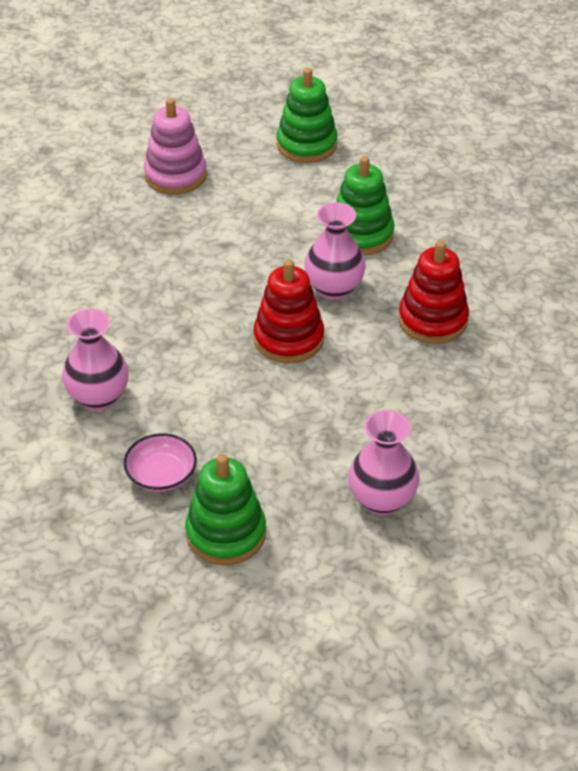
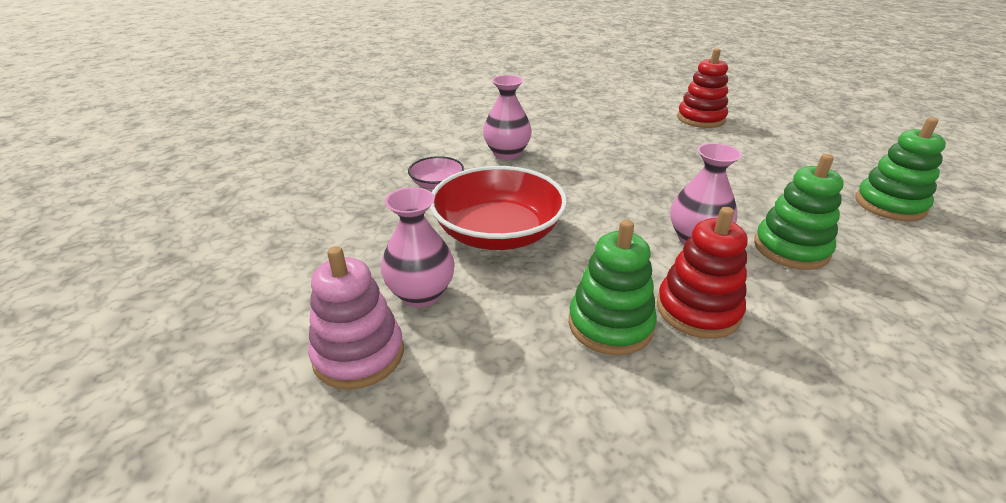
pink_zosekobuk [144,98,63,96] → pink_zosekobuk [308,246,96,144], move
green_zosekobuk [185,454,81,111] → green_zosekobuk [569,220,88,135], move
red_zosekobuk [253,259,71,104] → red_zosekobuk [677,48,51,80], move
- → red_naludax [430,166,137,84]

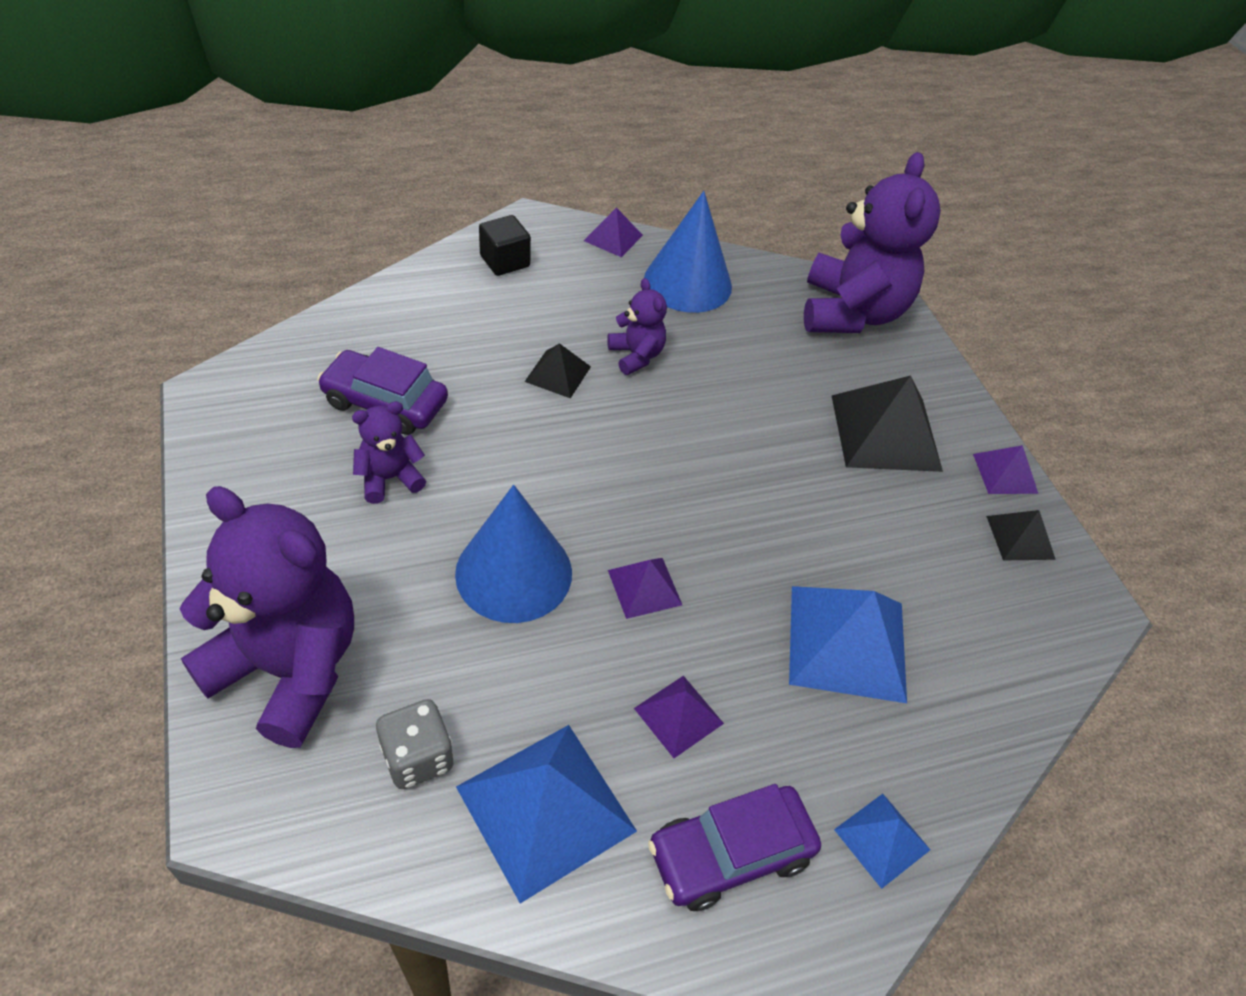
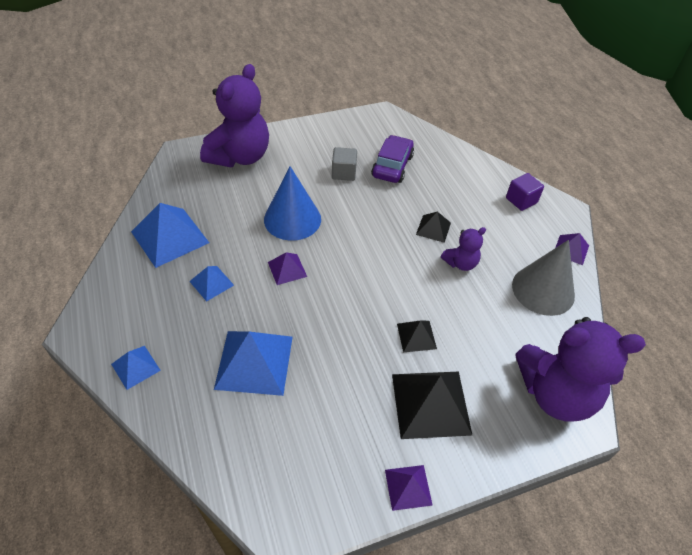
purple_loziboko [352,401,74,103] → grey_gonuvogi [332,147,25,34]
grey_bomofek [376,699,78,90] → -
black_gonuvogi [479,215,52,61] → purple_gonuvogi [506,173,38,38]
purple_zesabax [634,676,90,82] → blue_zesabax [189,266,45,36]
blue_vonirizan [644,191,88,122] → grey_vonirizan [512,240,63,76]
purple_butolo [648,784,173,127] → -
black_zesabax [986,510,70,50] → black_zesabax [397,320,40,32], move

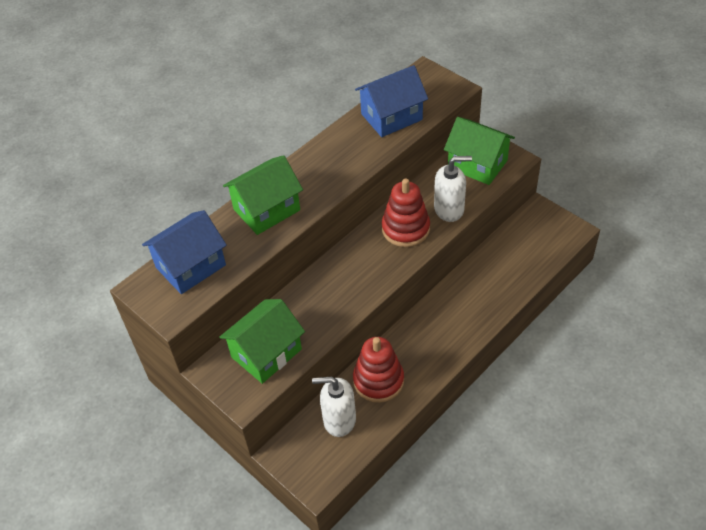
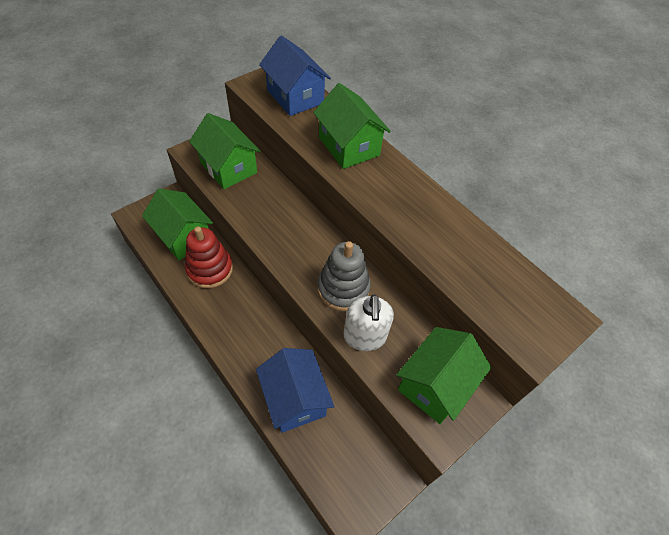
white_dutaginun [312,377,44,60] → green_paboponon [142,188,71,72]
blue_paboponon [355,65,73,72] → blue_paboponon [256,348,78,85], move
red_zosekobuk [382,178,48,69] → grey_zosekobuk [317,241,54,70]

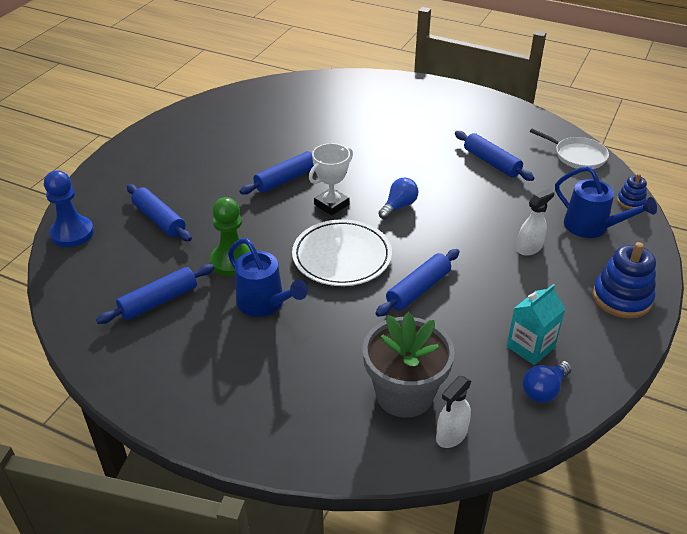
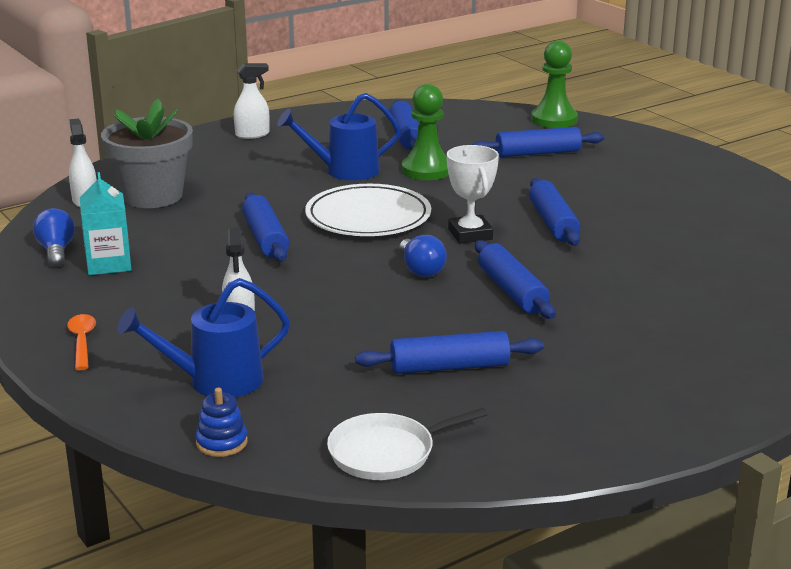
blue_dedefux [44,170,50,77] → green_dedefux [531,40,47,88]
blue_zosekobuk [593,242,63,76] → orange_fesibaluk [67,314,29,56]
- → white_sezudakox [234,63,36,76]
- → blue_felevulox [475,240,81,79]

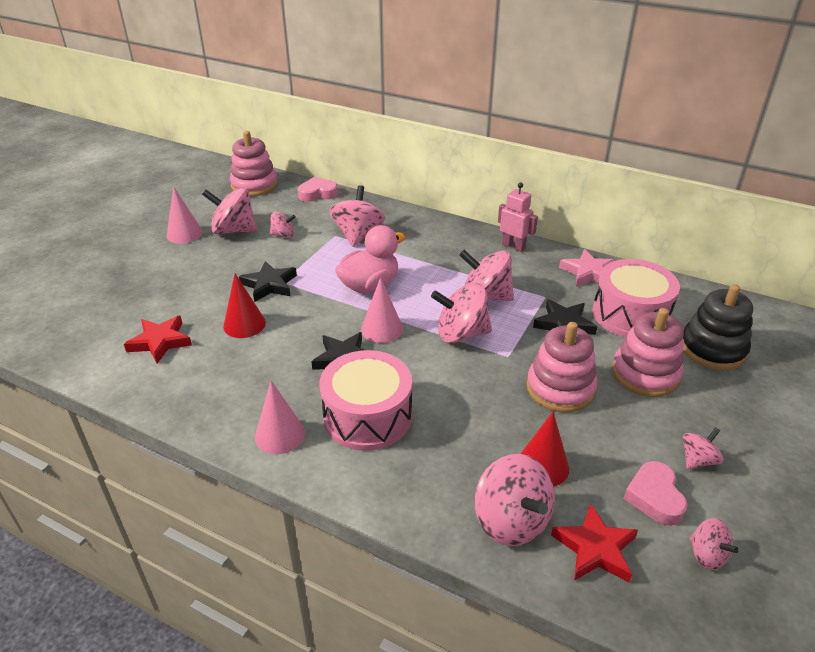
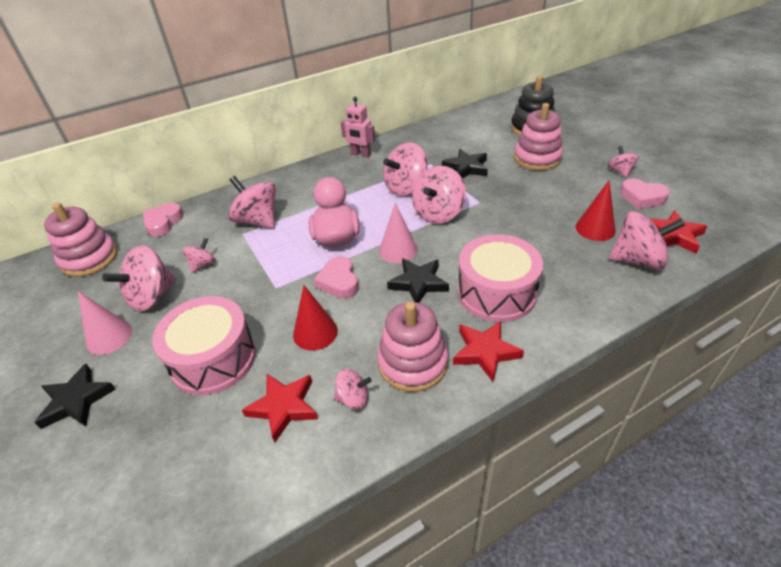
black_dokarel [239,261,58,41] → black_dokarel [34,364,82,65], move
pink_vonirizan [255,381,50,73] → red_dokarel [453,321,71,61]
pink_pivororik [498,183,40,69] → pink_pivororik [341,97,34,61], 135 degrees counterclockwise
pink_zosekobuk [526,322,72,90] → pink_zosekobuk [377,302,71,90], move
pink_dokarel [559,249,57,38] → -
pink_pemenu [592,259,88,78] → pink_pemenu [152,296,104,99], move
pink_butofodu [689,518,50,52] → pink_butofodu [334,369,38,41], move
- → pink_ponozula [314,256,45,43]

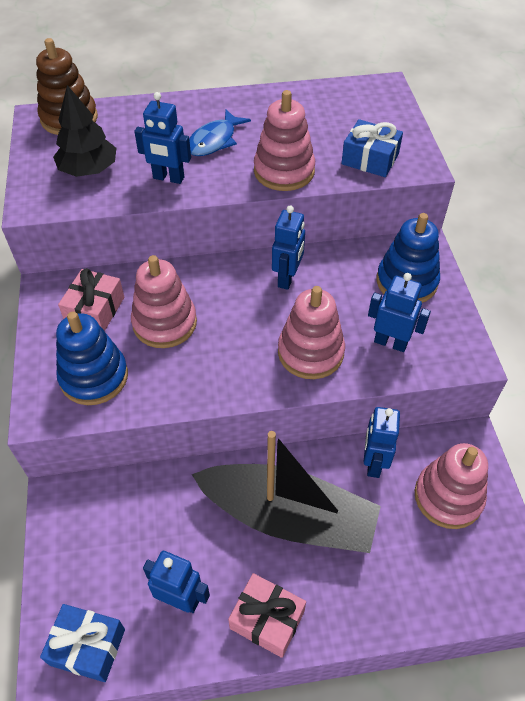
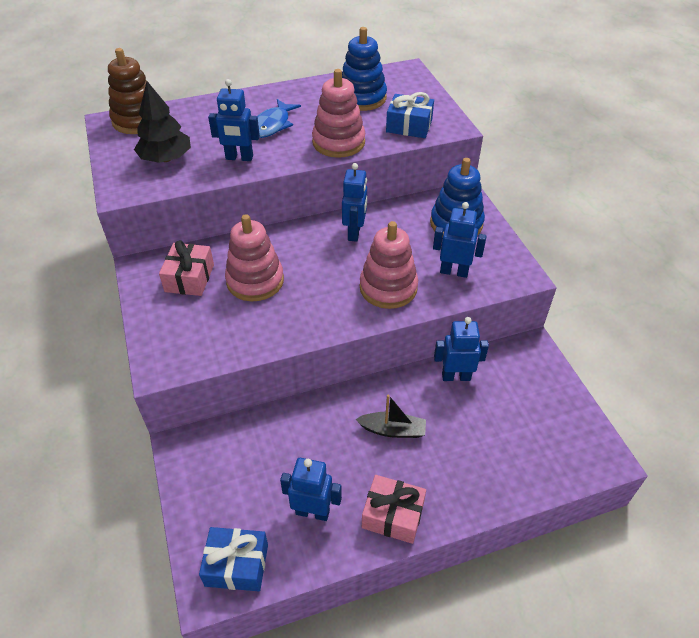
blue_zosekobuk [56,311,72,94] → blue_zosekobuk [342,27,45,84], move
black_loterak [192,431,189,122] → black_loterak [356,395,70,43], x0.42
blue_pivororik [364,407,36,71] → blue_pivororik [434,317,55,64], 90 degrees clockwise
pink_zosekobuk [415,443,73,86] → -

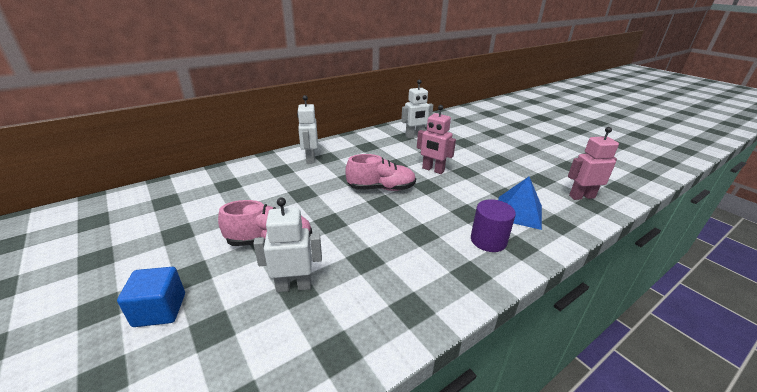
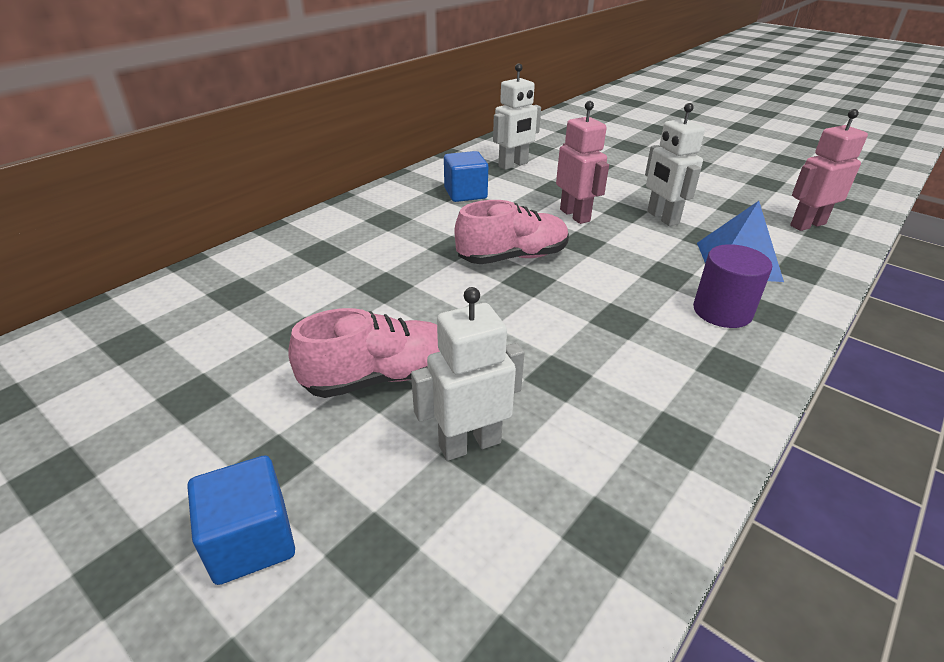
white_pivororik [297,95,21,69] → white_pivororik [645,103,60,123], move
pink_pivororik [417,105,39,69] → pink_pivororik [556,101,53,123], 135 degrees counterclockwise
- → blue_gonuvogi [444,151,44,51]

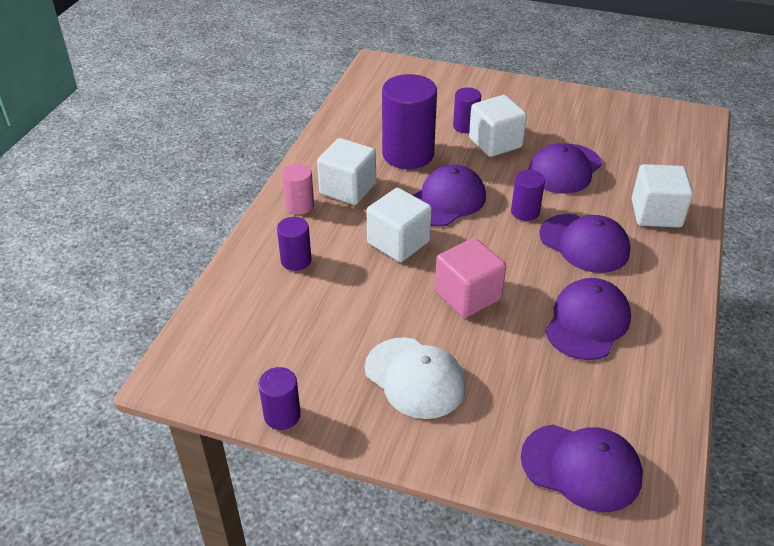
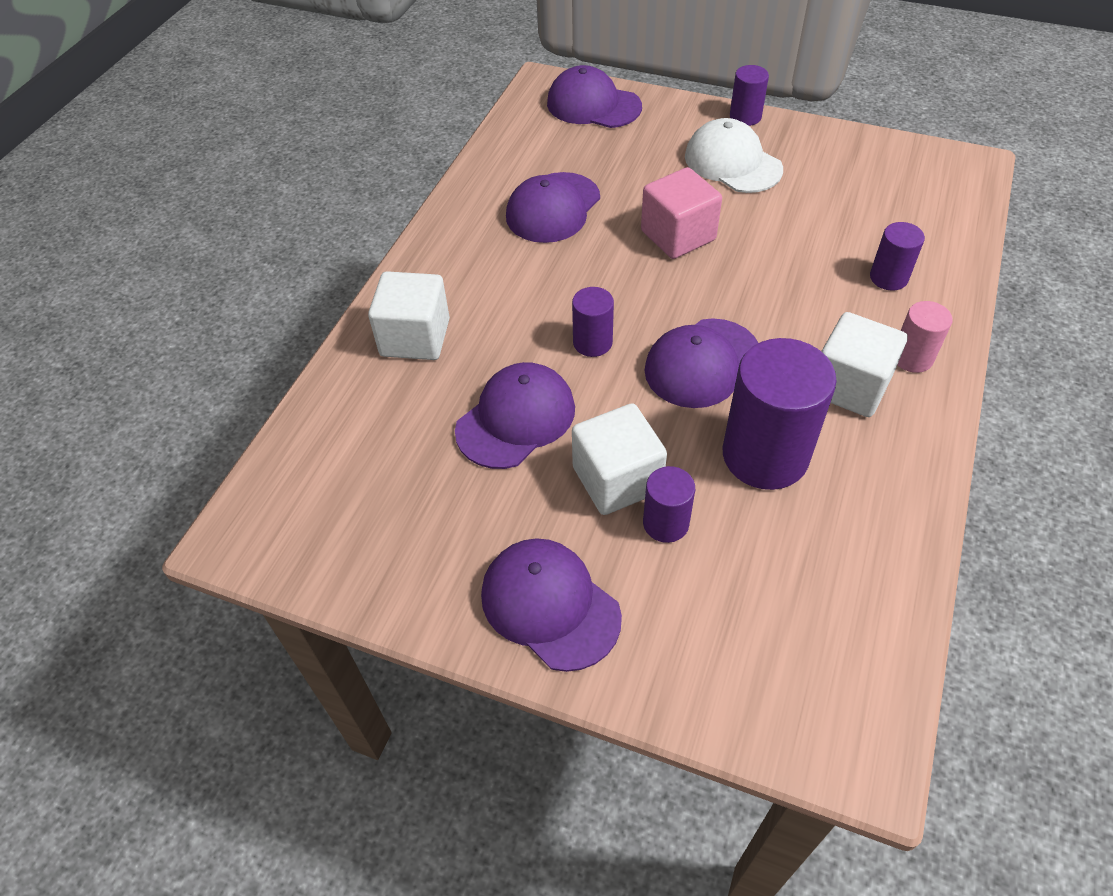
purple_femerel [258,367,43,63] → purple_femerel [730,65,39,61], move
white_gonuvogi [366,188,66,74] → -
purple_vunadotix [539,214,91,59] → purple_vunadotix [481,538,141,134], move

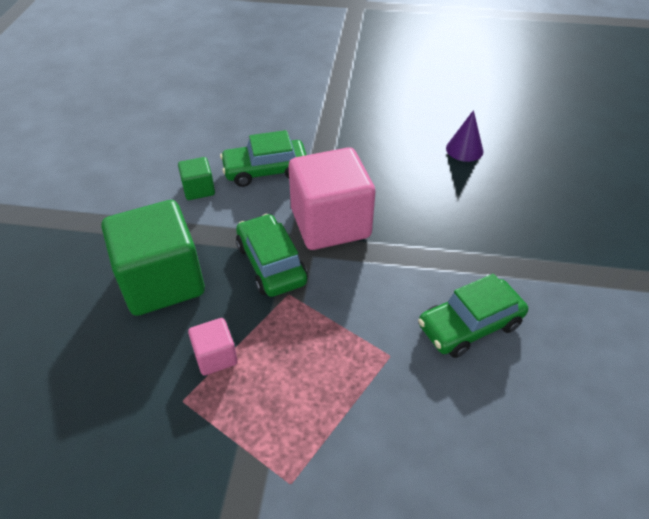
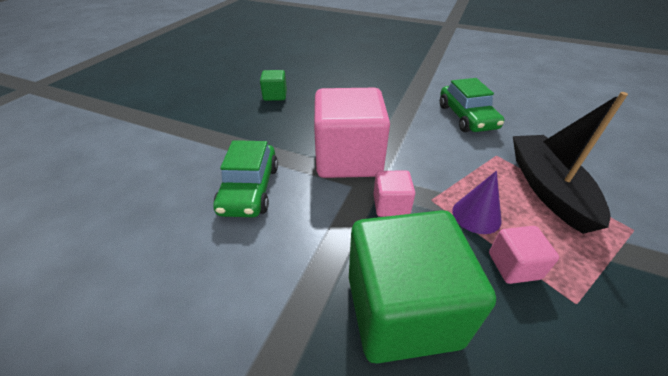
green_gonuvogi [178,157,37,43] → green_gonuvogi [260,70,27,31], move
green_butolo [236,214,71,83] → pink_gonuvogi [373,170,42,47]
purple_vonirizan [446,110,37,52] → purple_vonirizan [452,171,50,63], move
- → black_loterak [513,92,115,142]

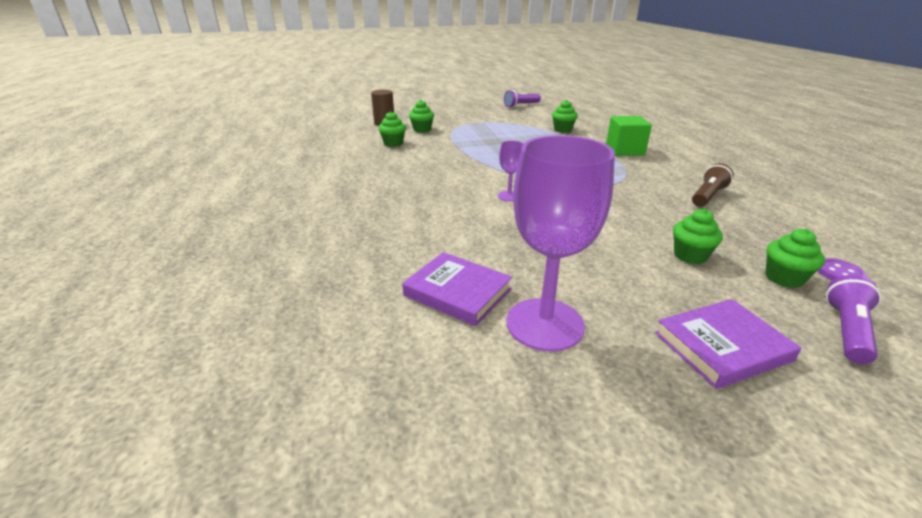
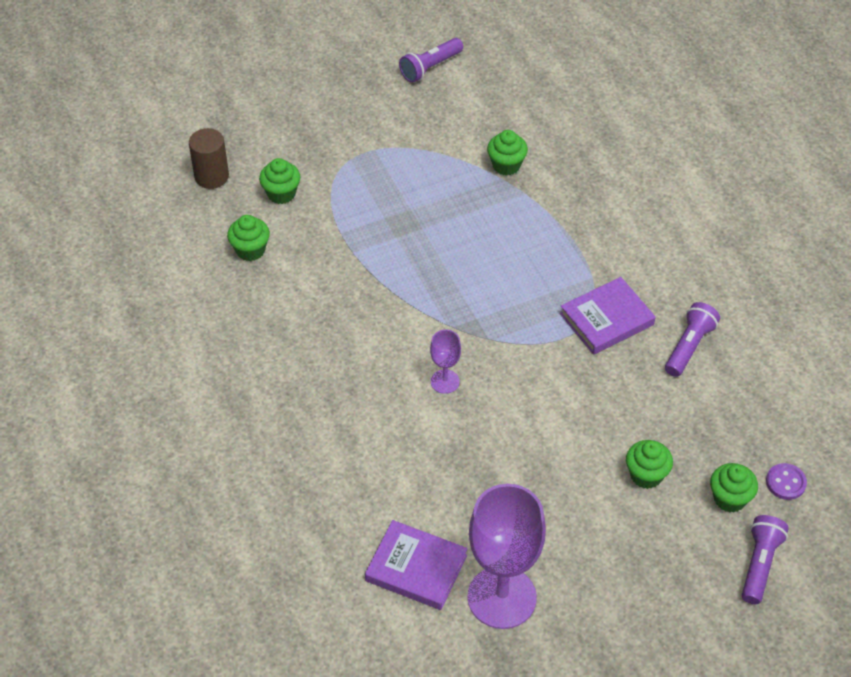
green_gonuvogi [606,116,46,40] → -
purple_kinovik [655,299,147,90] → purple_kinovik [560,277,96,78], move
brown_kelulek [692,163,42,44] → purple_kelulek [665,302,55,75]

